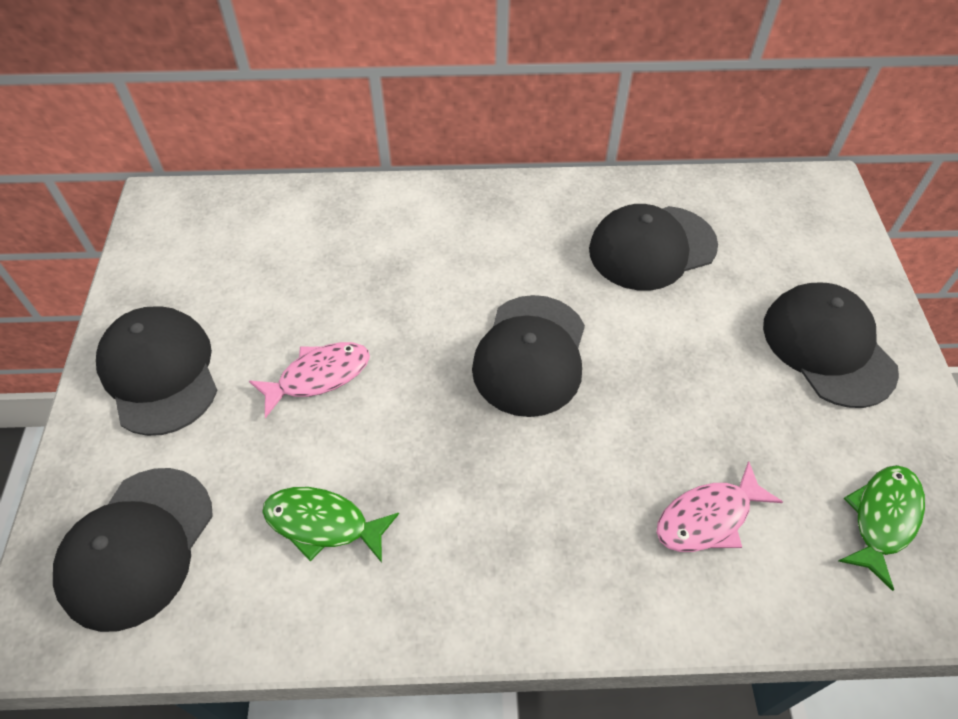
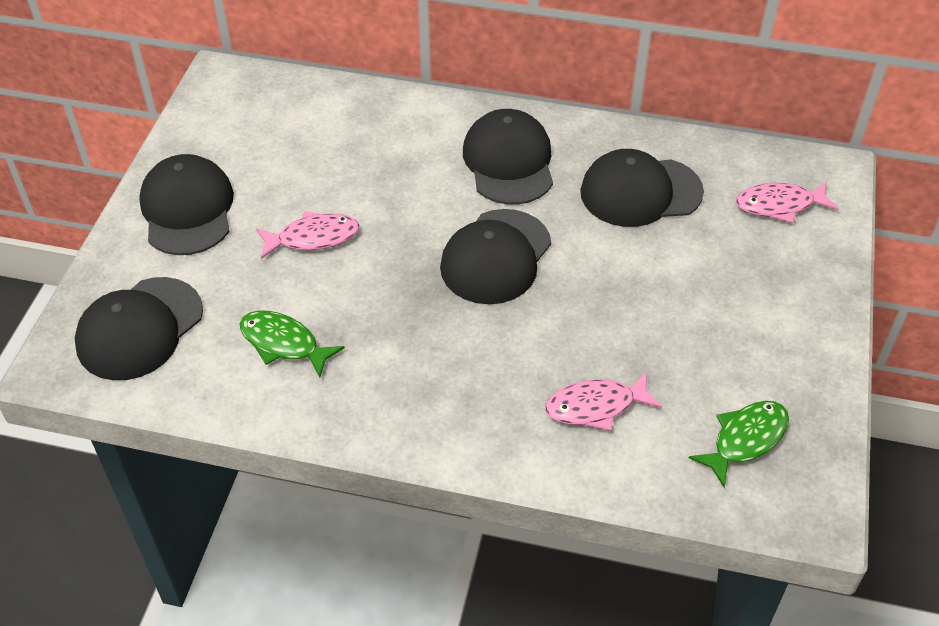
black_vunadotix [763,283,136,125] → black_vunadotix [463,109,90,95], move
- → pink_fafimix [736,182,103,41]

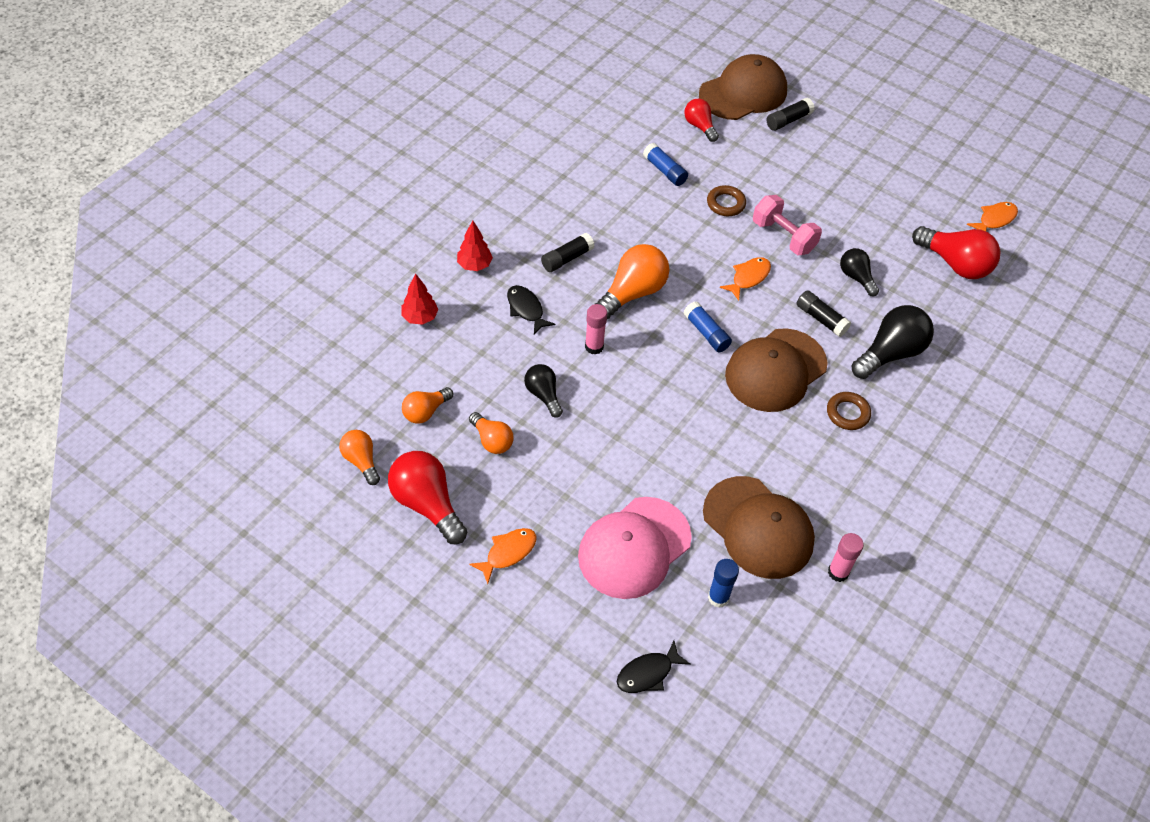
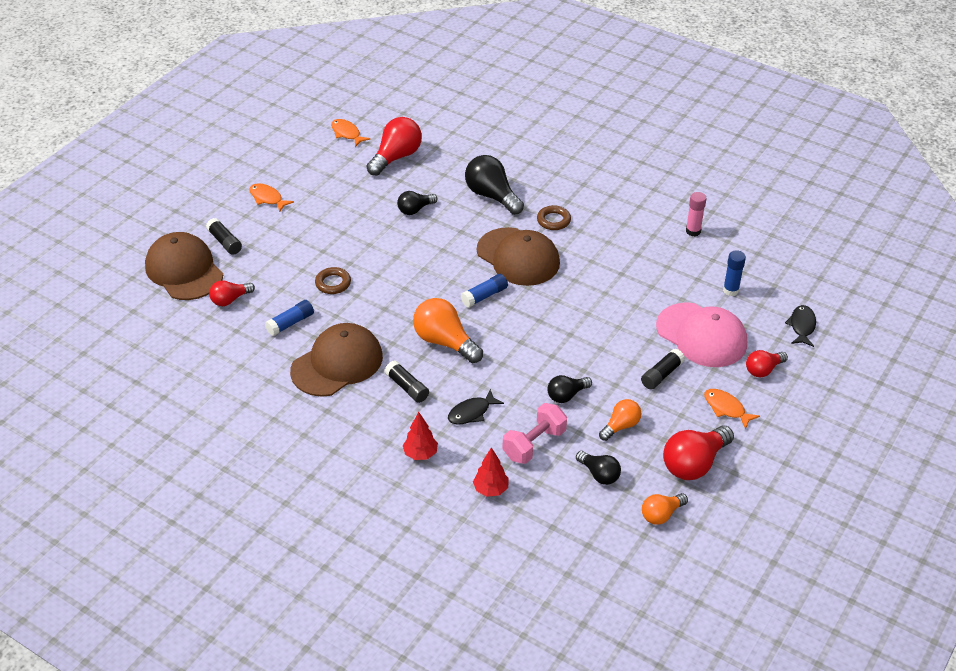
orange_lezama [402,387,51,37] → black_lezama [576,451,45,34]
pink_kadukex [585,304,22,51] → -
black_fafimix [617,641,74,52] → black_fafimix [785,305,31,42], 135 degrees counterclockwise
brown_vunadotix [703,476,112,103] → brown_vunadotix [290,323,93,74], move
orange_fafimix [720,257,51,44] → orange_fafimix [249,183,45,29], move
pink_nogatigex [753,195,69,60] → pink_nogatigex [503,403,64,61], move
black_kadukex [796,290,55,47] → black_kadukex [641,348,44,41], move
- → red_lezama [746,350,42,27]

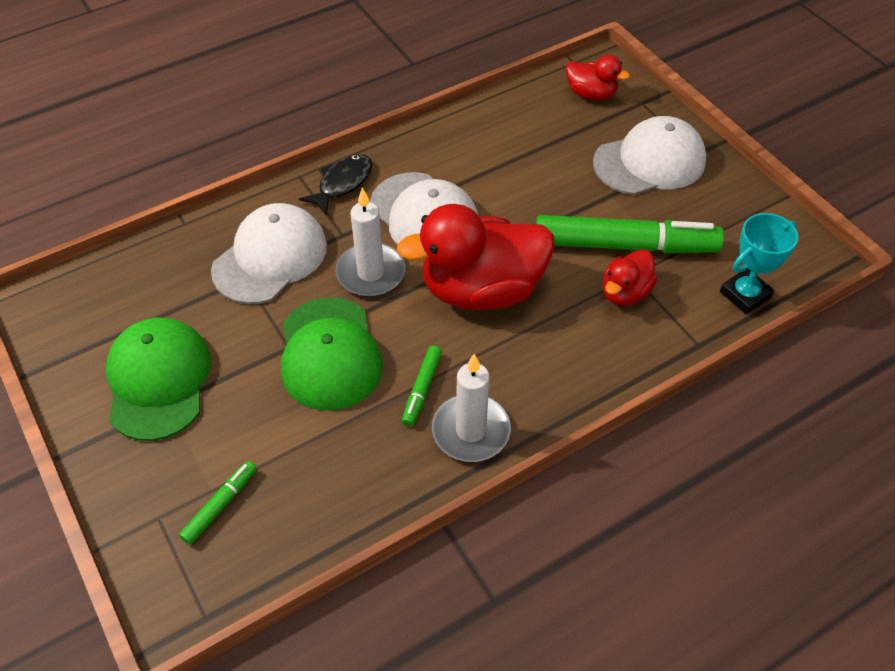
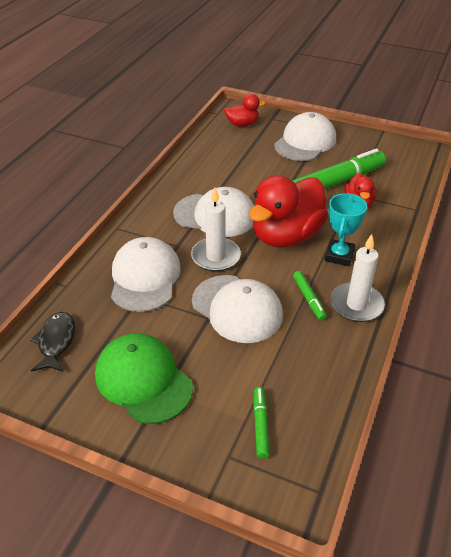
green_vunadotix [281,297,102,114] → white_vunadotix [192,275,91,68]
black_fafimix [299,154,74,62] → black_fafimix [30,312,45,60], move
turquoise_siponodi [720,213,78,101] → turquoise_siponodi [324,193,43,73], move

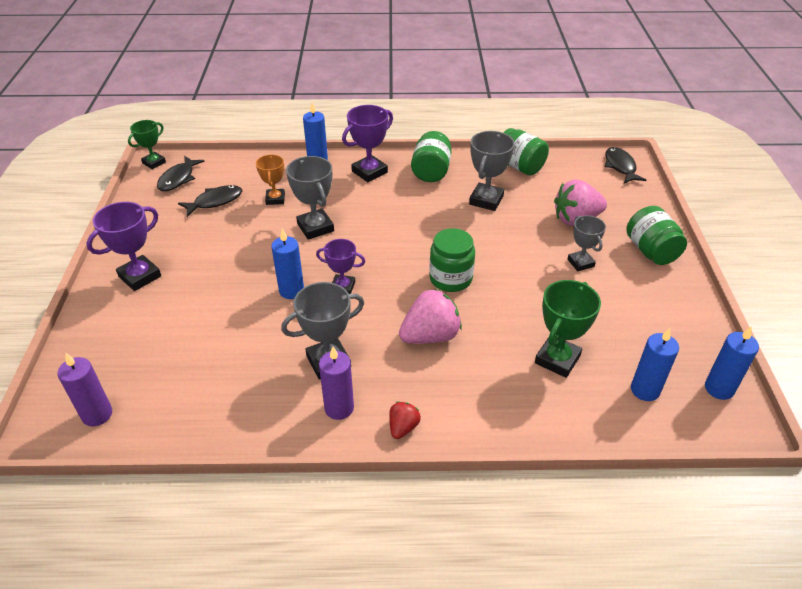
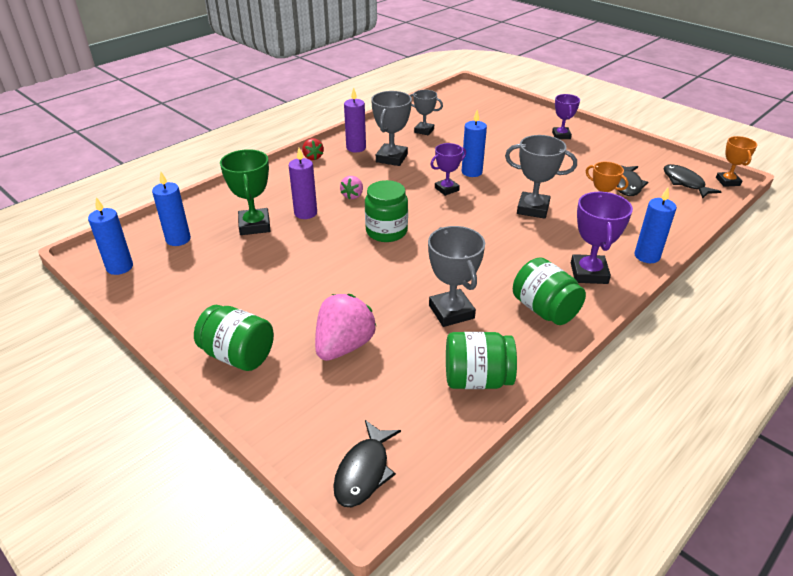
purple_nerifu [57,353,55,73] → purple_nerifu [288,148,29,71], move
purple_siponodi [86,202,75,89] → purple_siponodi [552,94,28,45], x0.66
green_siponodi [128,120,38,49] → orange_siponodi [716,136,41,51]
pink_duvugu [399,288,63,56] → pink_duvugu [340,176,23,23], x0.53
grey_siponodi [567,215,39,56] → grey_siponodi [410,90,33,45], move
black_fafimix [605,147,41,36] → black_fafimix [333,420,68,87], 75 degrees clockwise

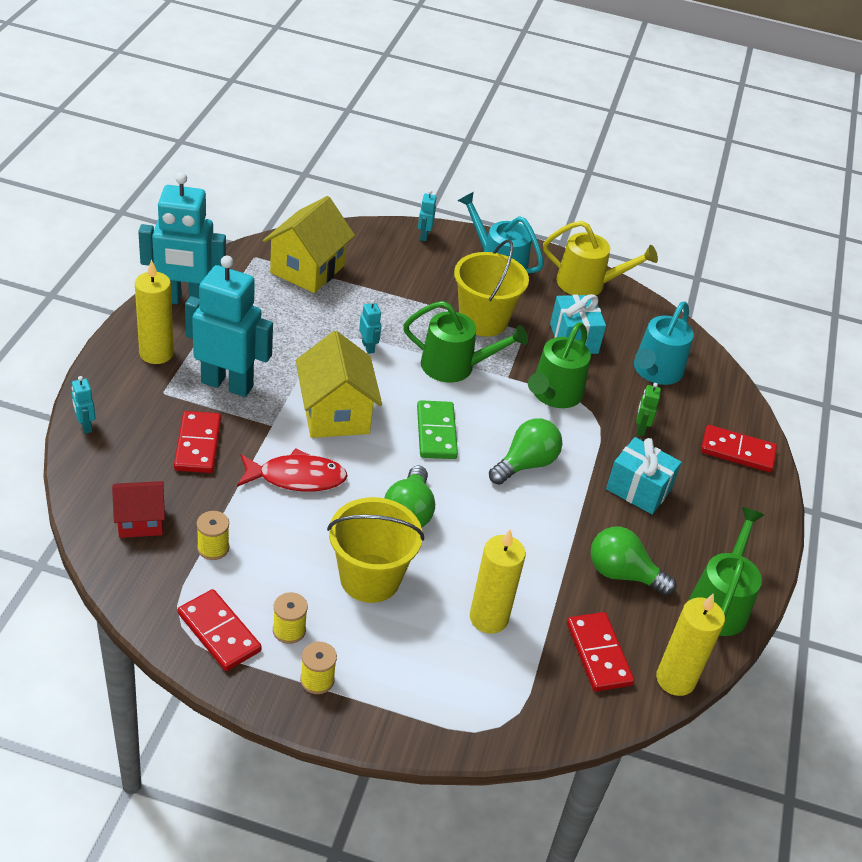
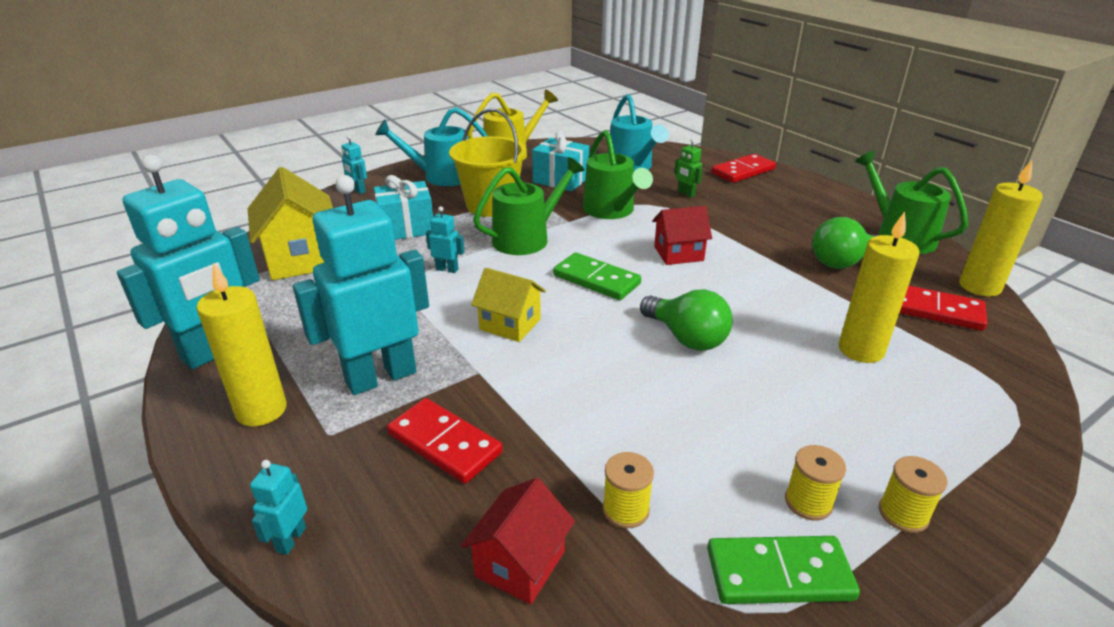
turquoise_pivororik [71,376,25,57] → turquoise_pivororik [250,460,57,95], 90 degrees clockwise
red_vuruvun [178,589,84,82] → green_vuruvun [707,536,153,68]
red_fafimix [237,448,111,44] → -
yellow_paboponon [296,331,86,107] → yellow_paboponon [471,268,75,74], x0.61
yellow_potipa [327,497,97,106] → -
green_lezama [489,418,74,67] → red_paboponon [652,206,60,59]
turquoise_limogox [606,437,76,77] → turquoise_limogox [374,175,59,65], move

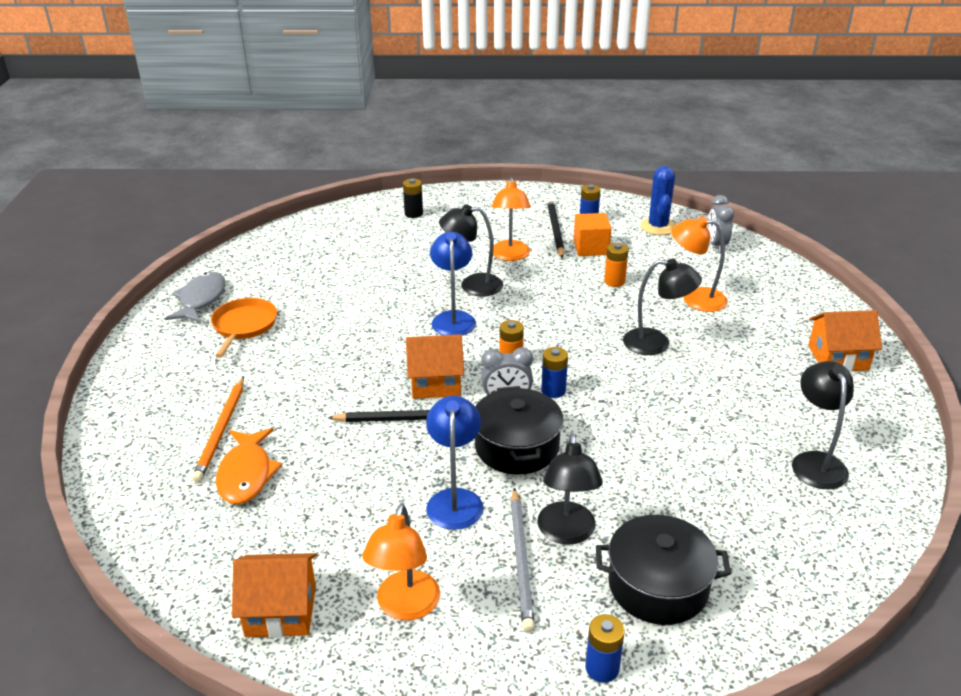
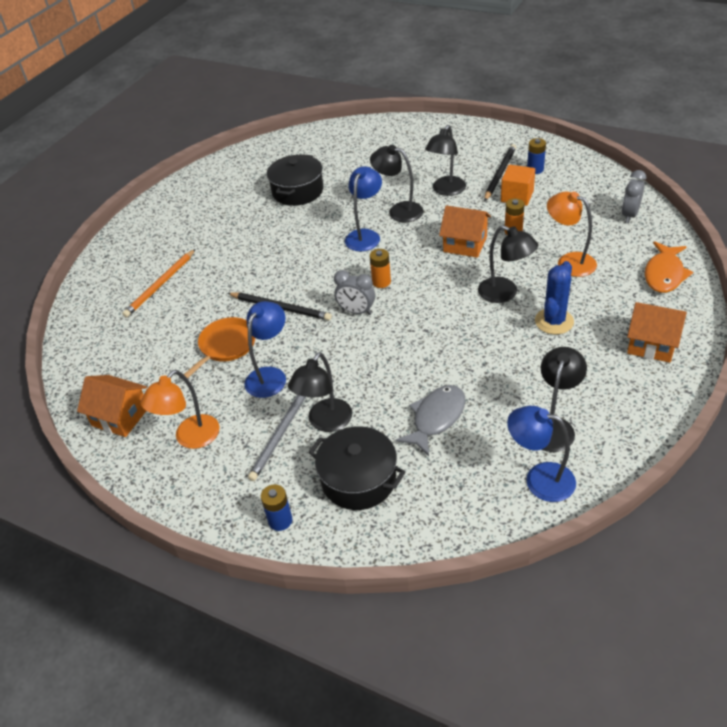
grey_fafimix [165,272,61,51] → grey_fafimix [396,385,69,71], move
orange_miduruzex [211,298,66,60] → orange_miduruzex [184,317,71,62], move
orange_fafimix [216,428,67,76] → orange_fafimix [645,241,48,52], move
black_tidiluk [403,179,20,39] → -
orange_paboponon [406,334,58,65] → orange_paboponon [439,206,52,52], move
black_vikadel [475,386,88,89] → black_vikadel [267,154,57,52], move
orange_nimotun [492,177,39,84] → black_nimotun [425,125,41,71]
blue_tidiluk [541,347,27,51] → -
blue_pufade [640,166,36,69] → blue_pufade [535,261,39,73], move
- → blue_nimotun [507,406,69,96]

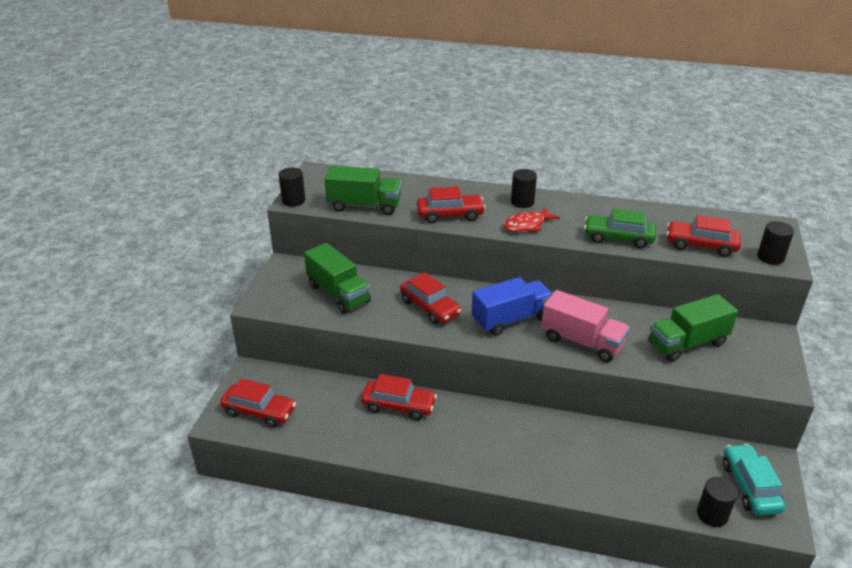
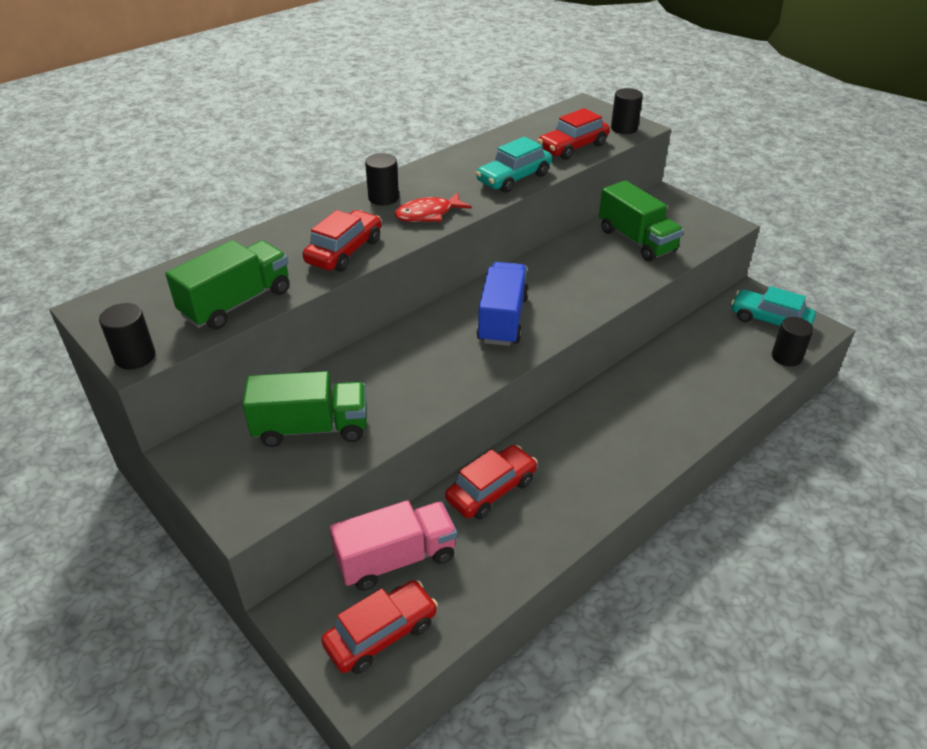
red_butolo [400,272,62,52] → -
red_fafimix [503,207,57,25] → red_fafimix [395,192,77,30], 60 degrees clockwise
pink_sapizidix [541,290,89,72] → pink_sapizidix [329,500,128,91], move
green_butolo [584,208,72,41] → turquoise_butolo [476,137,76,56]
green_sapizidix [649,294,89,68] → green_sapizidix [599,180,84,81], 45 degrees counterclockwise

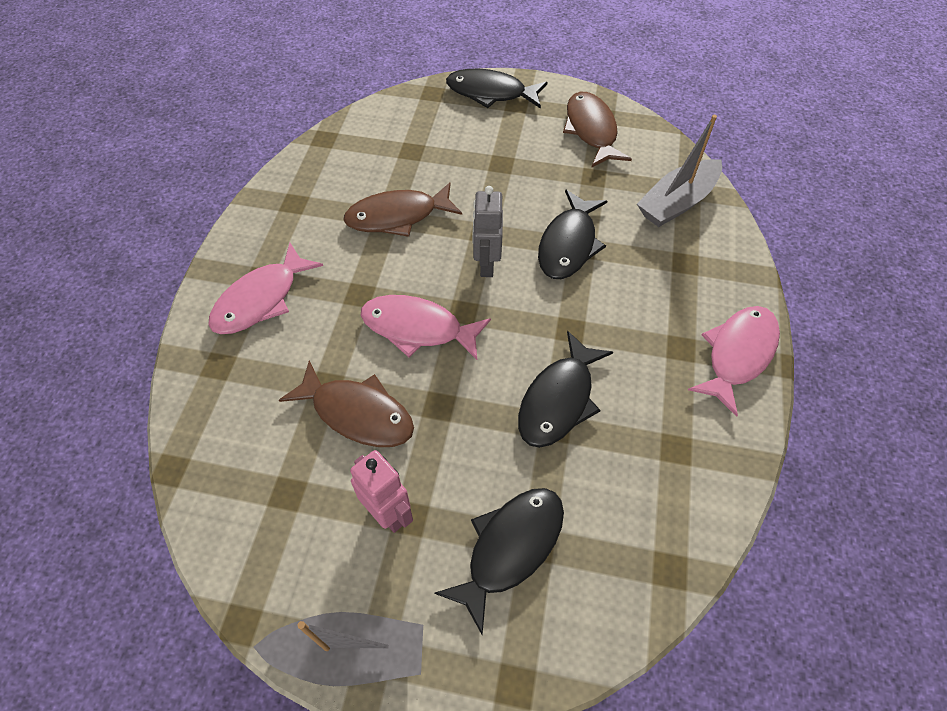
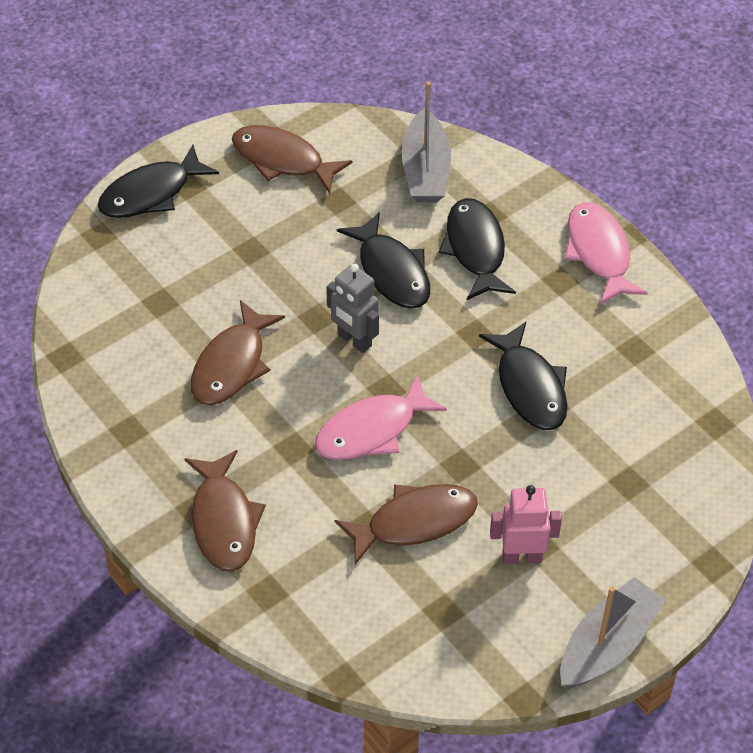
pink_fafimix [209,243,114,91] → brown_fafimix [184,450,82,122]
black_fafimix [434,488,130,146] → black_fafimix [439,198,77,102], move

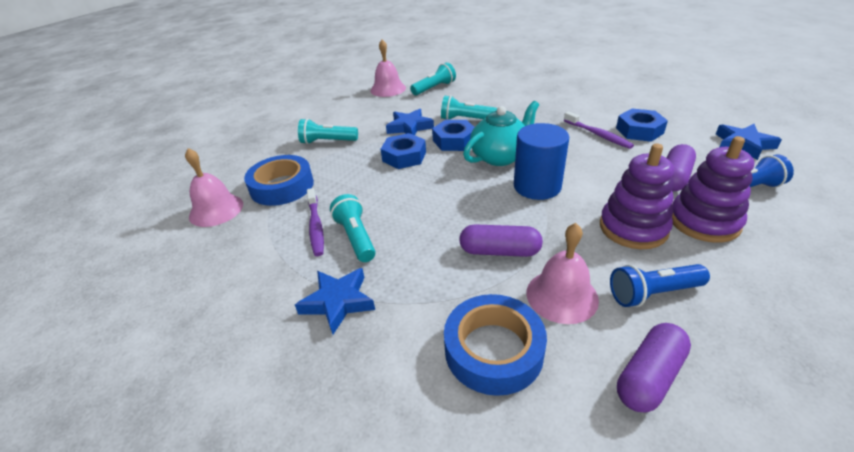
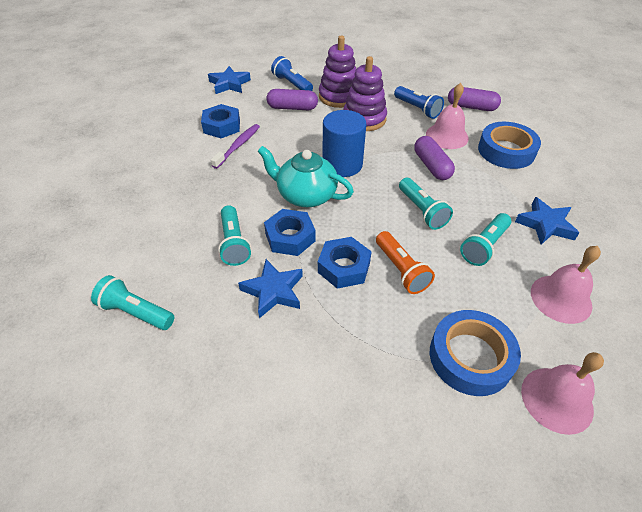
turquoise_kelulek [298,118,60,26] → turquoise_kelulek [399,178,54,52], move
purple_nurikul [307,188,17,68] → -
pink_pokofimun [370,40,36,57] → pink_pokofimun [531,246,70,78], move
- → orange_kelulek [376,231,59,63]

